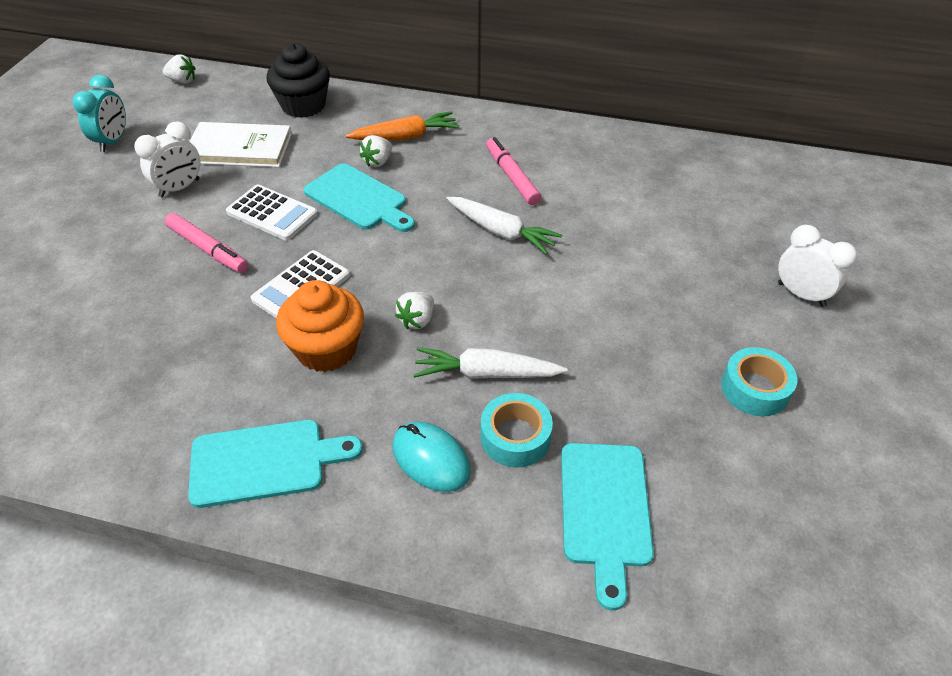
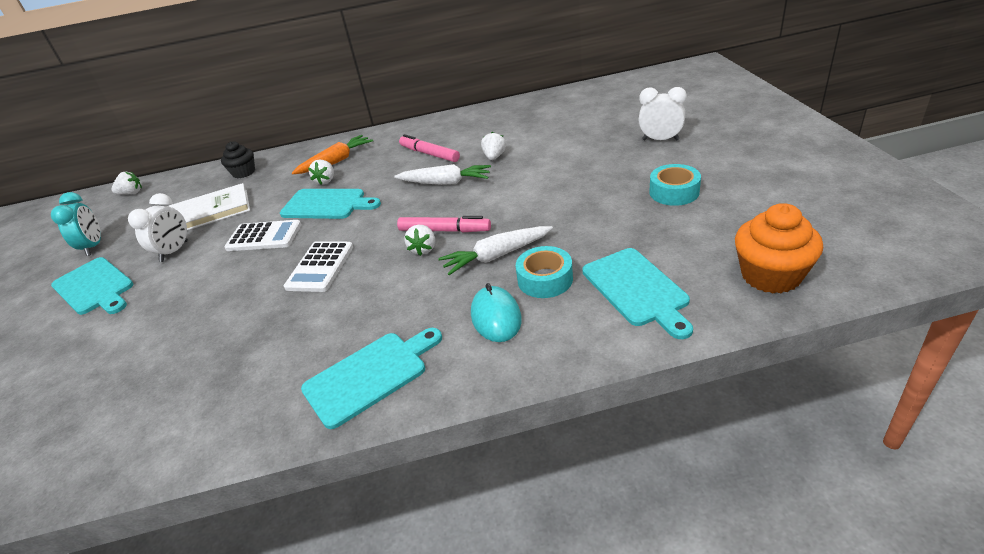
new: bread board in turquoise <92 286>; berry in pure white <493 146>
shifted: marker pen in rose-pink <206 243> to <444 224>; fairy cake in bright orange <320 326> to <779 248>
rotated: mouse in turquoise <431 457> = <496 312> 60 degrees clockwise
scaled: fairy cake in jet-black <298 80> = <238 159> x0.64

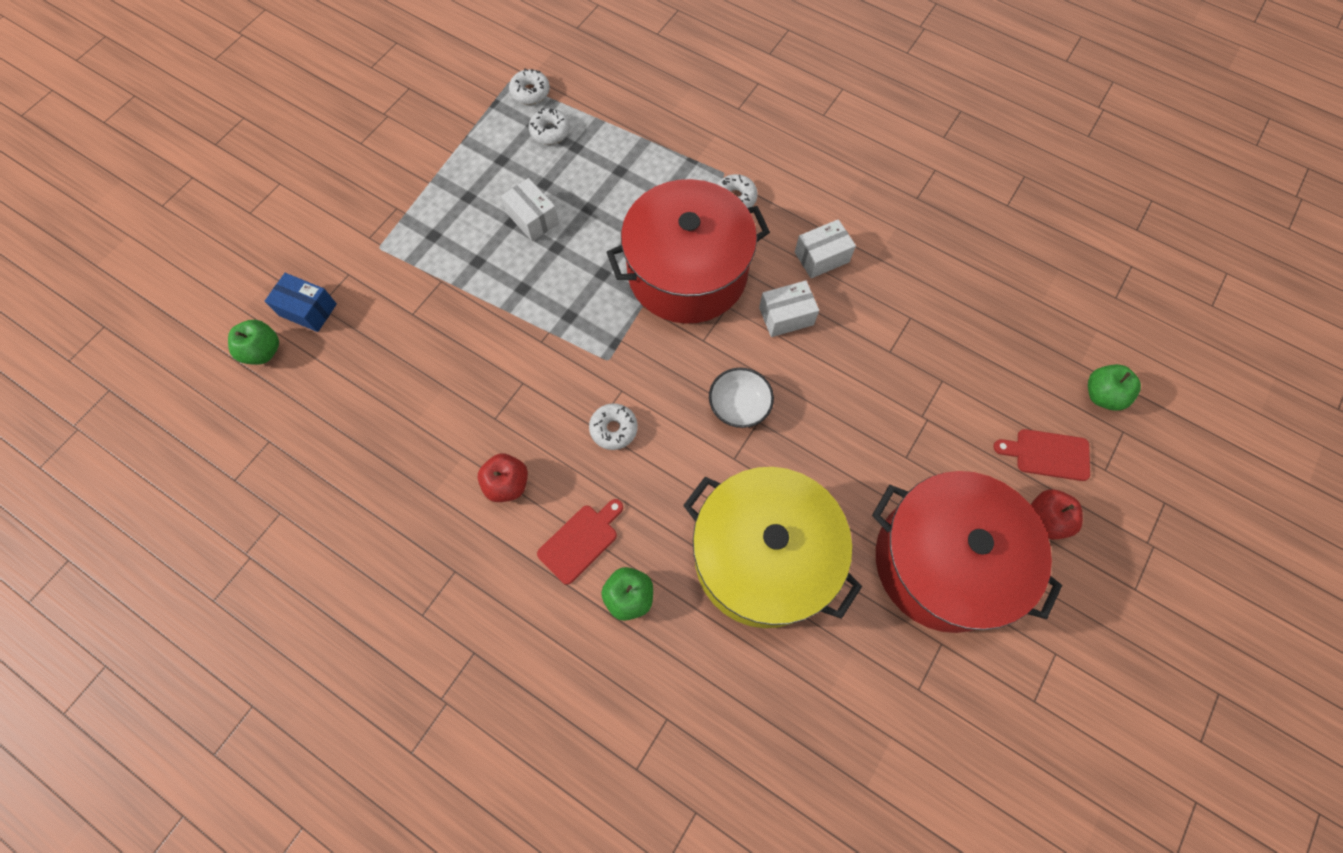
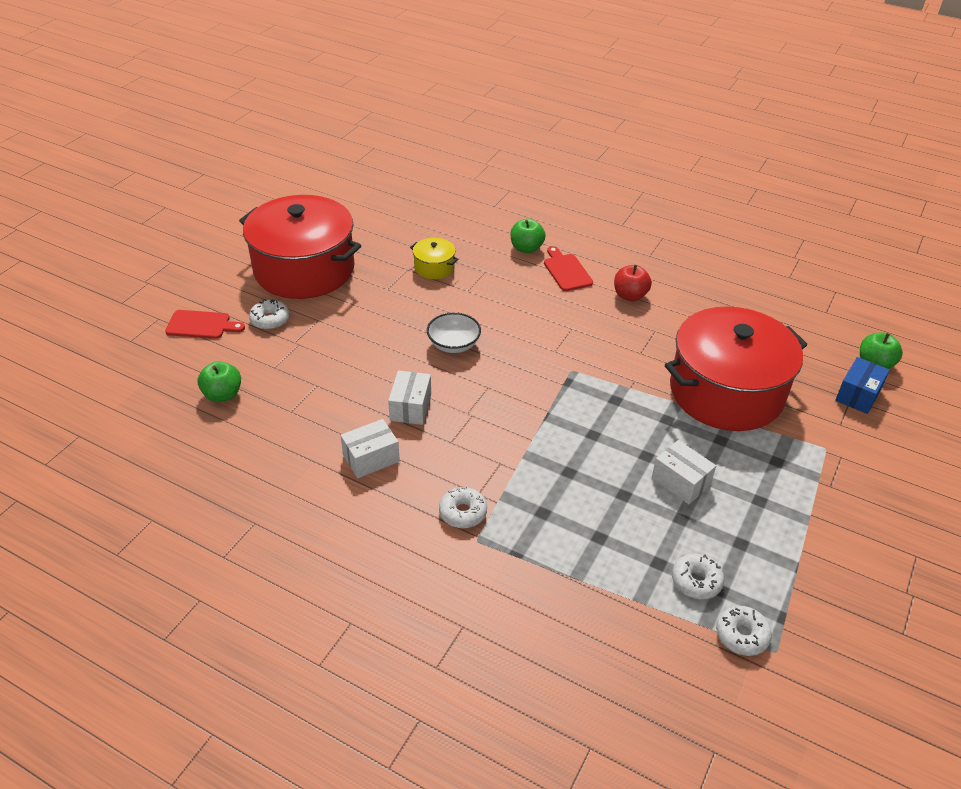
gone: toy apple in crimson <1057 514>
shifted: doughnut in pure white <613 426> to <269 314>; cooking pot in crimson <688 251> to <736 368>; toy apple in green <1114 387> to <219 381>
rotated: box in blue <301 302> = <862 385> 75 degrees counterclockwise; bread board in crimson <580 542> = <568 268> 120 degrees clockwise; box in pure white <789 309> = <409 397> 60 degrees counterclockwise
scaled: cooking pot in golden <772 547> = <434 258> x0.40

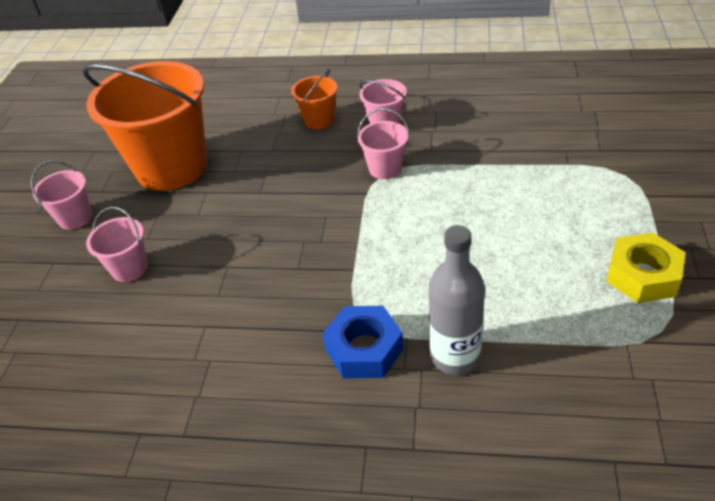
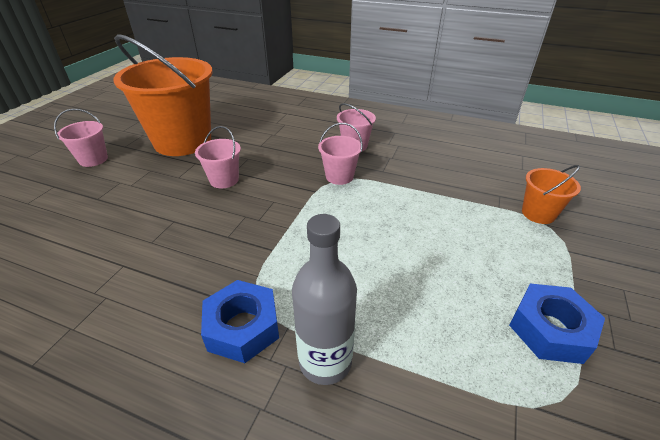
shifted: bucket in rose-pink <117 244> to <218 157>; bucket in bright orange <314 99> to <551 194>
repainted: hex nut in golden <646 268> to hex nut in blue <557 324>

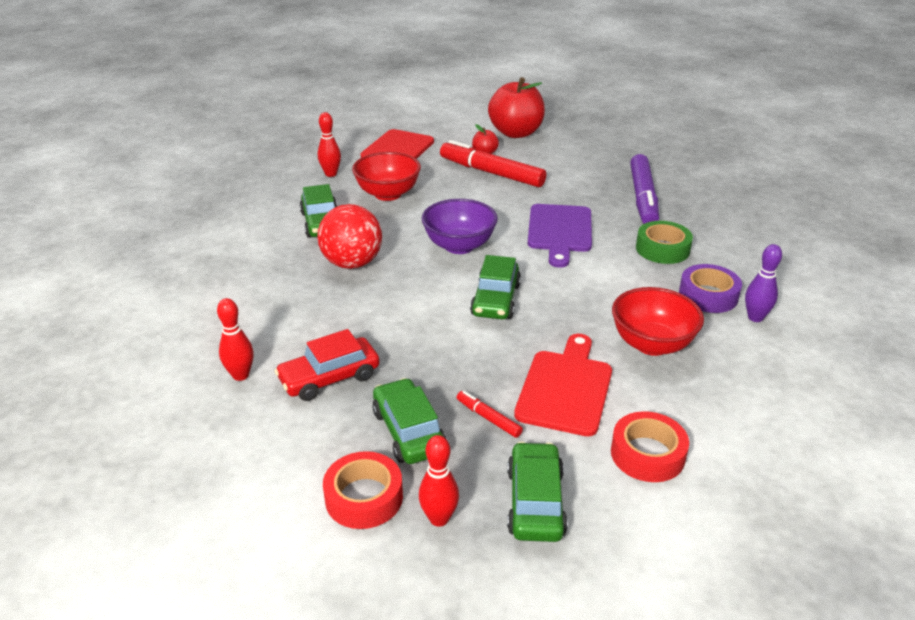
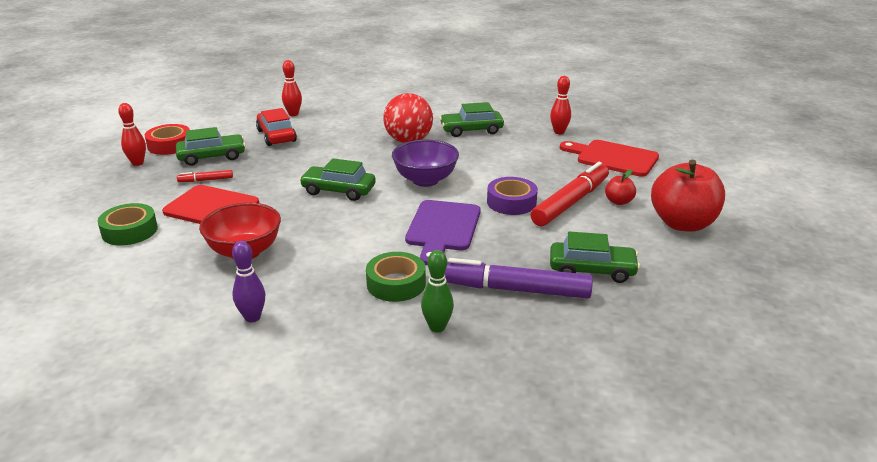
gone: deep dish in crimson <386 176>
new: skittle in green <437 291>
shifted: automobile in green <537 492> to <595 257>; sticky tape in royal purple <710 288> to <512 196>
repainted: sticky tape in crimson <650 446> to sticky tape in green <128 224>
rotated: marker pen in crimson <490 414> = <205 176> 150 degrees counterclockwise; bread board in royal purple <560 236> = <442 232> 90 degrees counterclockwise

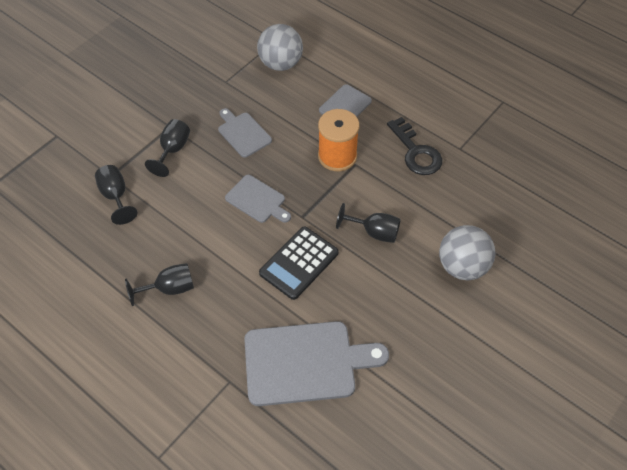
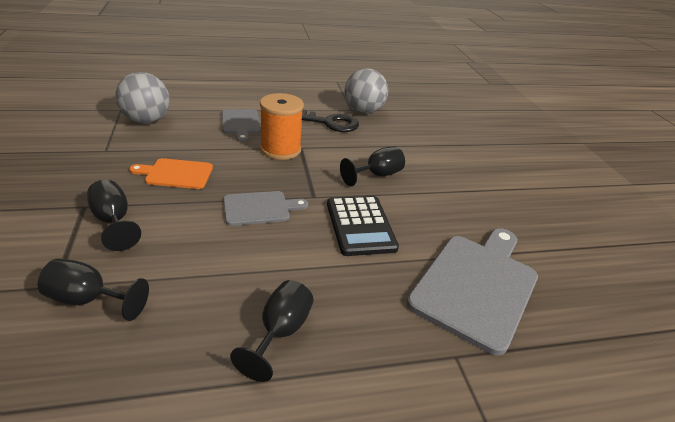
shifted: ball in ash-grey <467 252> to <366 90>
repainted: bread board in ash-grey <245 133> to bread board in bright orange <171 173>

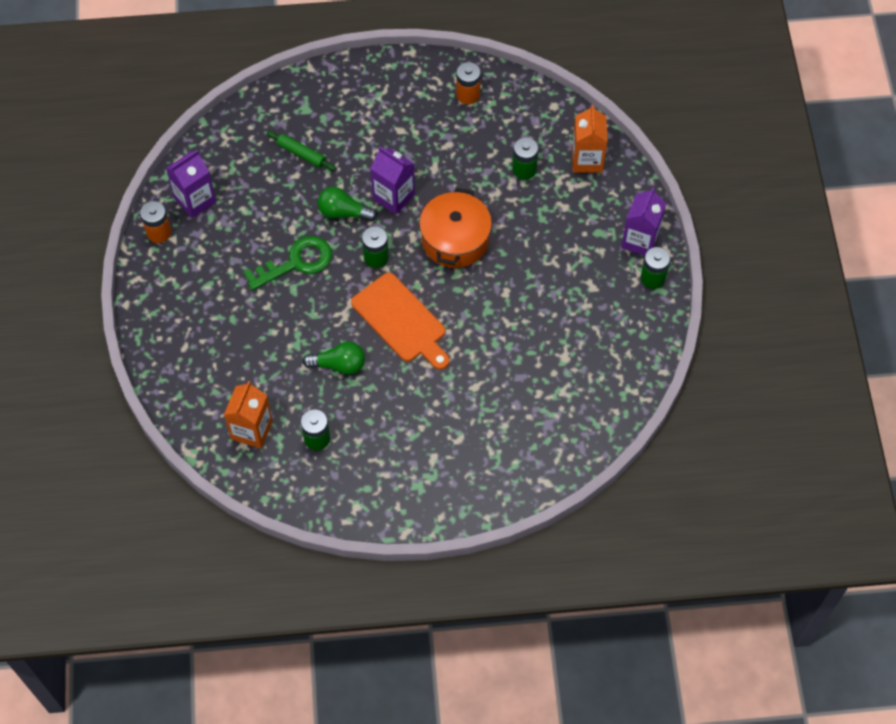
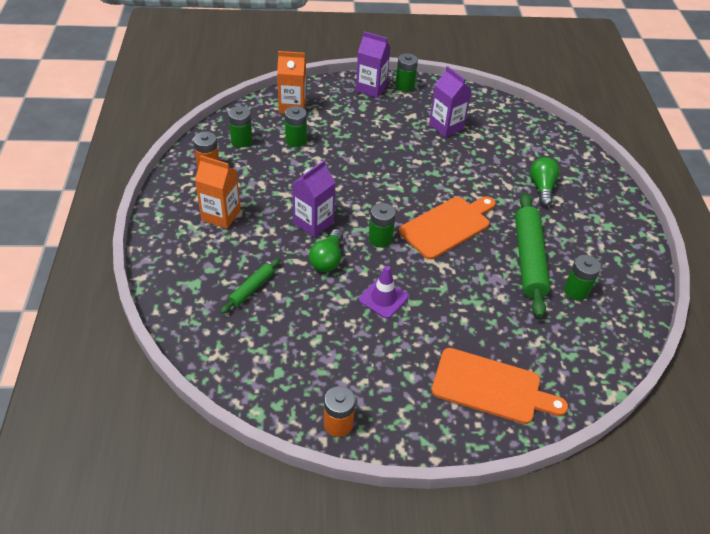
gone: cooking pot in bright orange <455 228>
new: power cell in green <240 127>; bread board in bright orange <500 386>; dough roller in green <532 255>
shifted: carton in royal purple <191 184> to <450 101>; carton in bright orange <248 415> to <218 192>; light bulb in green <334 358> to <544 181>
swapped: key in green <288 263> to traffic cone in royal purple <384 292>

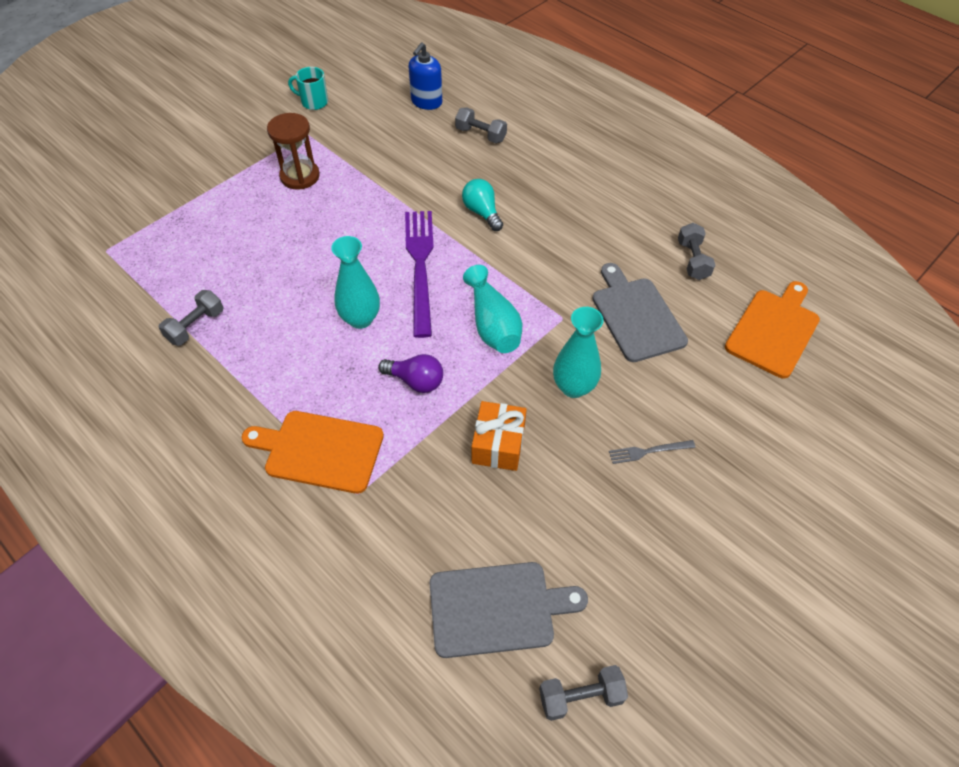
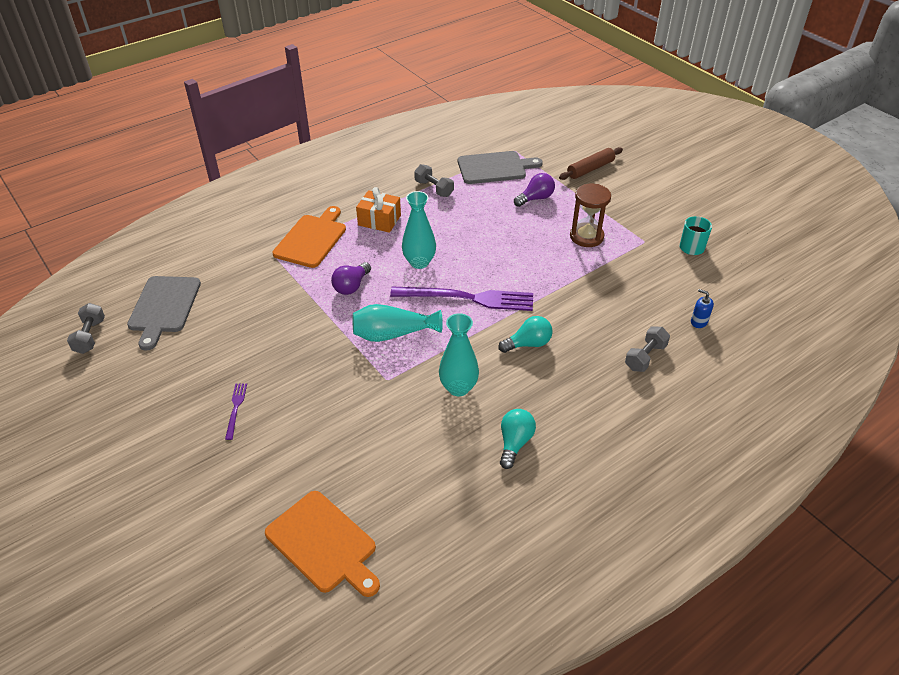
gone: hand weight in ash-grey <696 251>
new: light bulb in turquoise <518 439>; light bulb in royal purple <534 190>; dough roller in brown <591 163>
shifted: gift in bright orange <499 436> to <378 210>; tall vase in turquoise <578 352> to <459 354>; bread board in ash-grey <640 312> to <500 167>
repainted: table fork in ash-grey <652 452> to table fork in royal purple <236 411>
scaled: soap dispenser in blue <425 76> = <702 308> x0.59

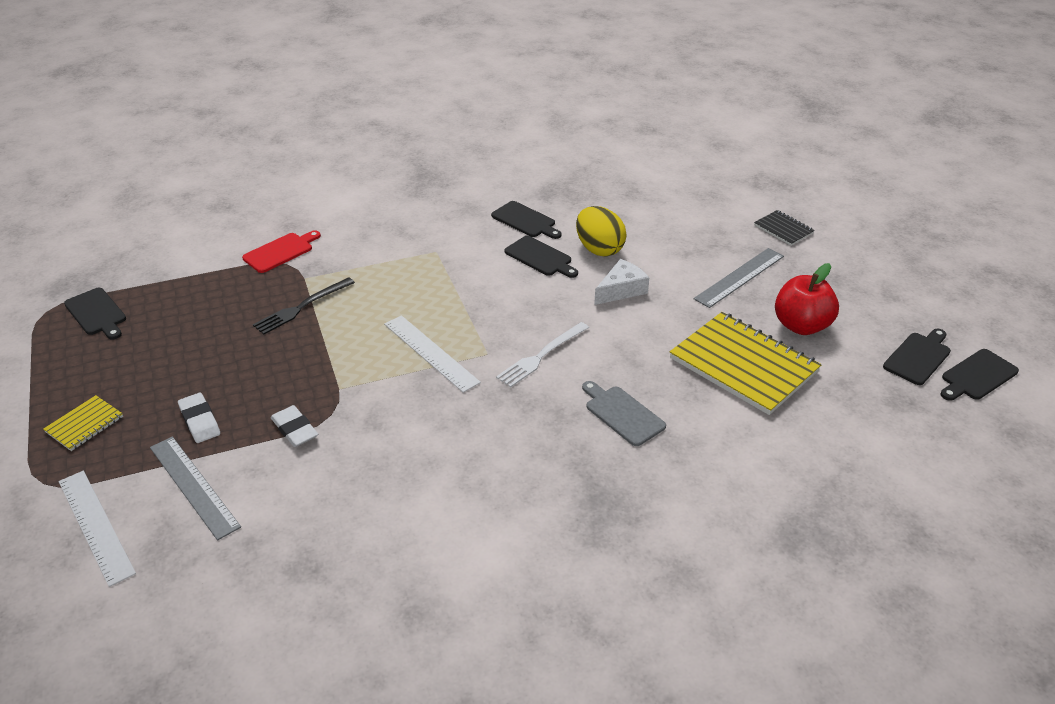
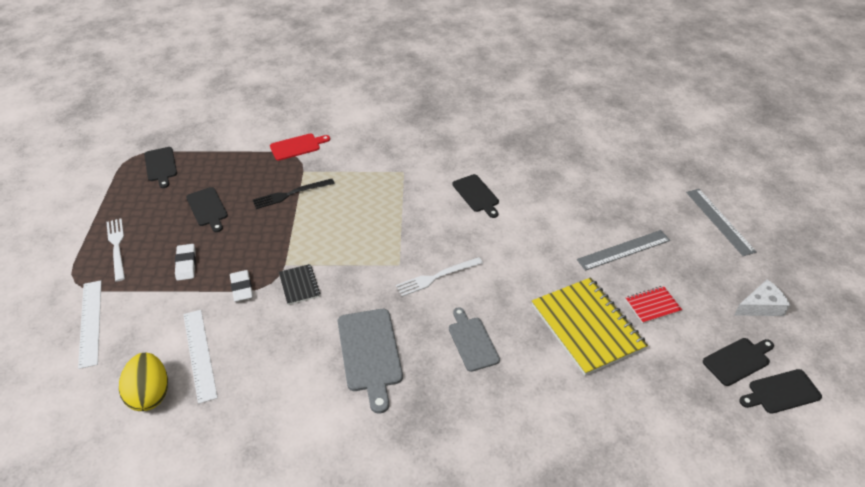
new: bread board in ash-grey <370 361>
shifted: measuring stick in ash-grey <195 488> to <721 222>; measuring stick in pure white <432 354> to <200 357>; bread board in jet-black <526 220> to <207 209>; toy egg in golden <601 231> to <143 382>; piece of cheese in pure white <621 282> to <762 297>; notebook in jet-black <784 228> to <299 284>
swapped: notebook in golden <83 423> to table fork in pure white <115 250>; toy apple in crimson <807 299> to notebook in crimson <653 305>

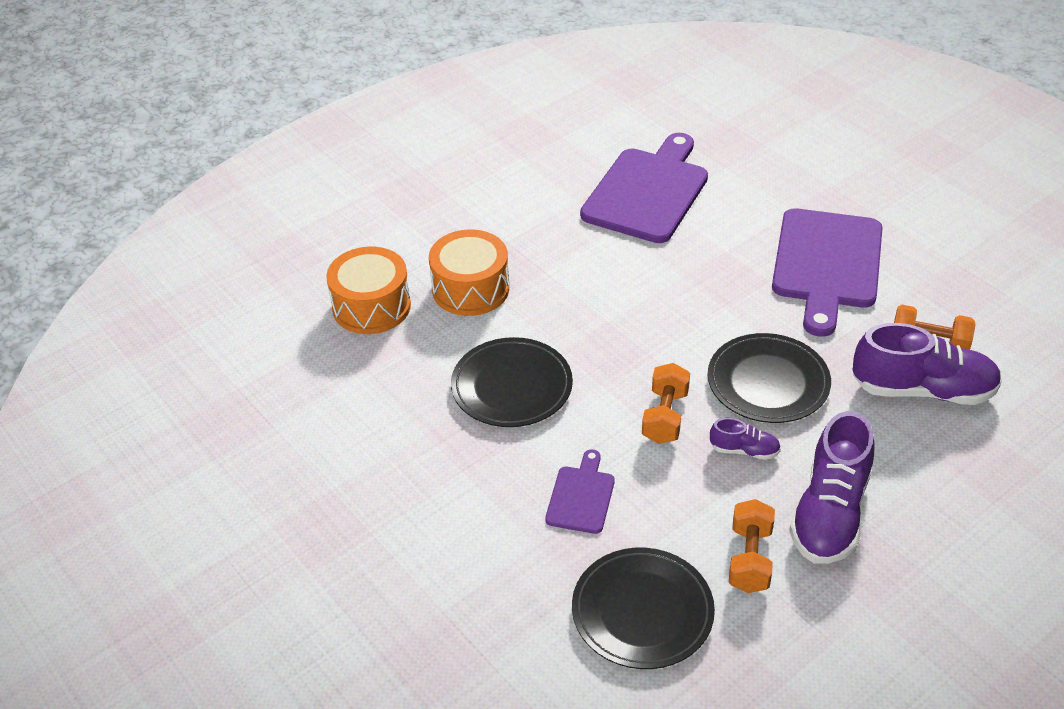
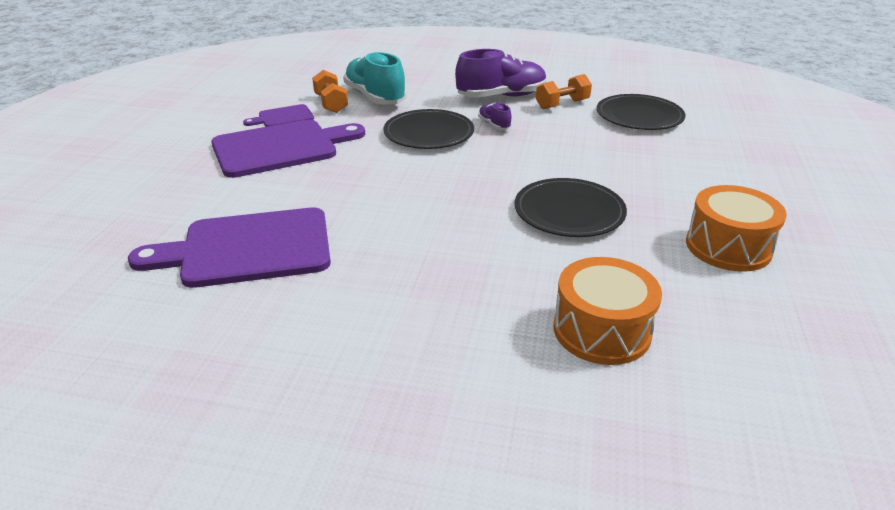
gone: hand weight in bright orange <666 403>
shifted: snare drum in bright orange <469 272> to <736 228>; bread board in royal purple <580 492> to <278 115>
repainted: shoe in royal purple <927 364> to shoe in turquoise <375 78>

